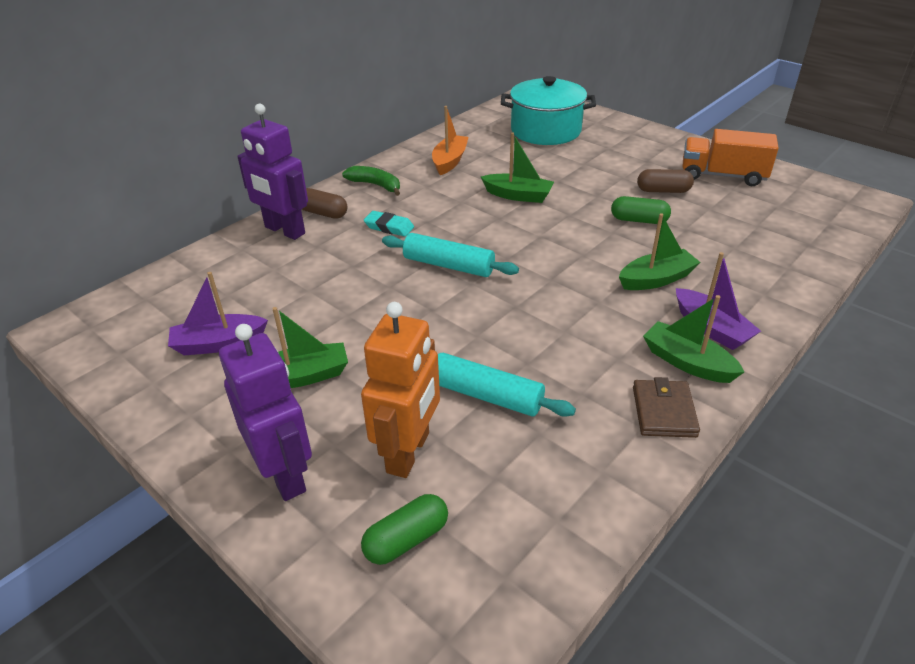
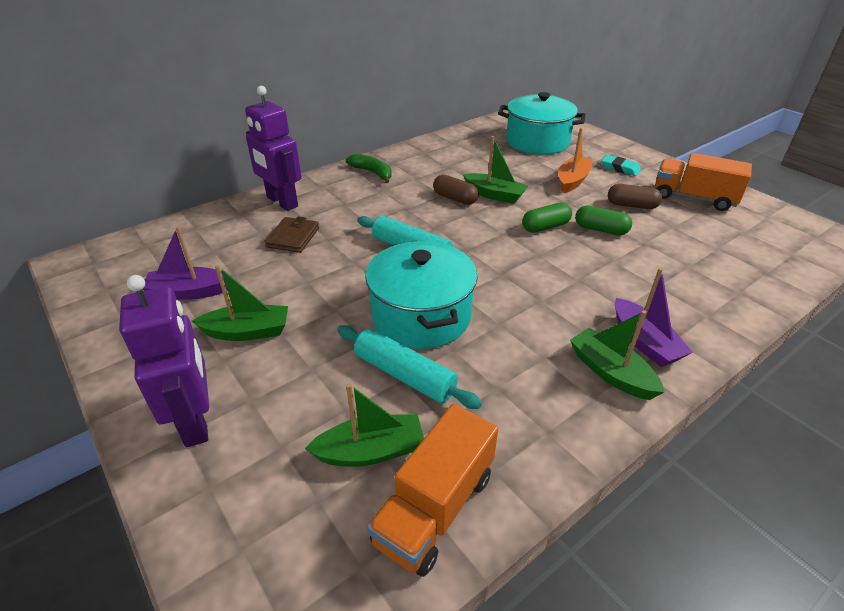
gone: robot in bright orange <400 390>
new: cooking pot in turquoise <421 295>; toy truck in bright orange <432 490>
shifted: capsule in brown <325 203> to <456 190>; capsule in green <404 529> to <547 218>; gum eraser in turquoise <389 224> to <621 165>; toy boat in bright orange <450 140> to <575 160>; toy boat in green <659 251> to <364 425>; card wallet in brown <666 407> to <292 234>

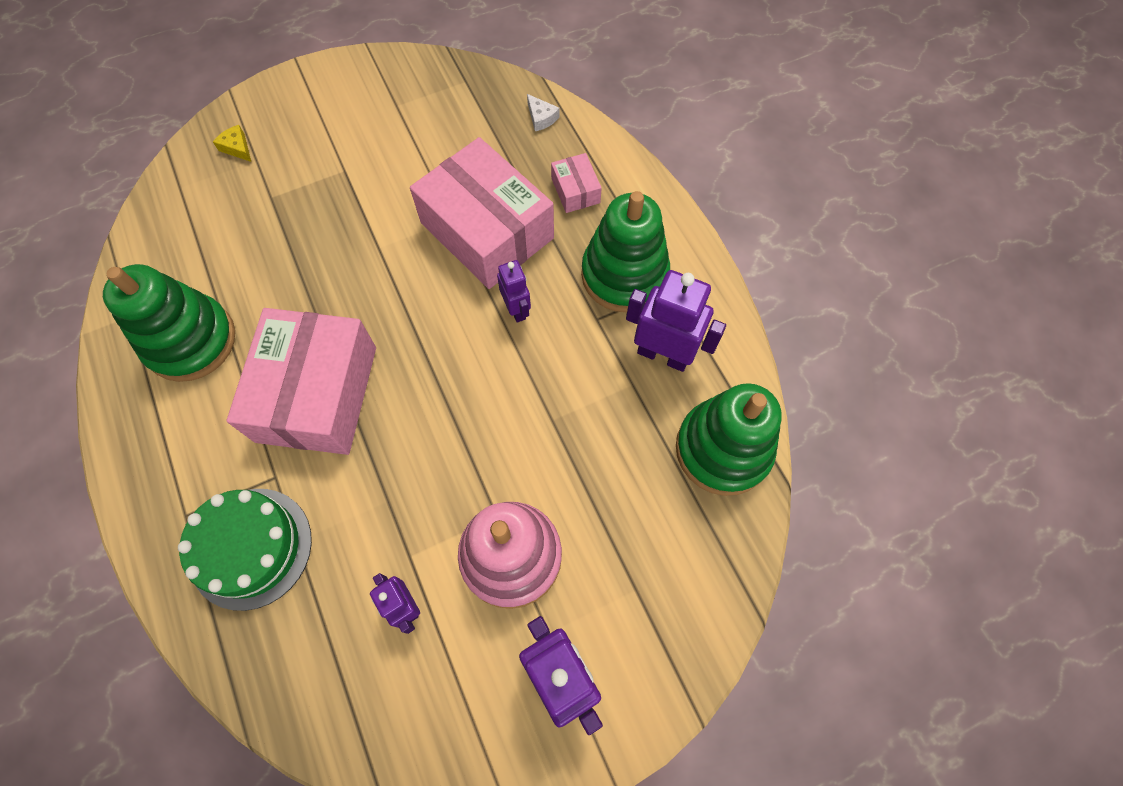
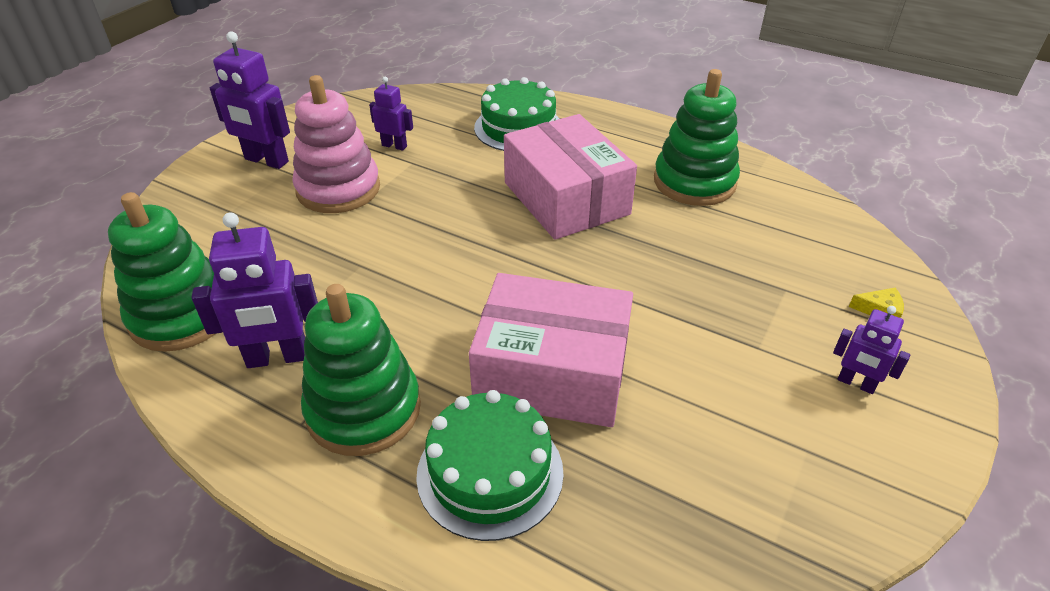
gone: piece of cheese in pure white <543 112>
shifted: robot in royal purple <514 291> to <871 350>
swapped: box in rose-pink <576 183> to cake in green <490 465>

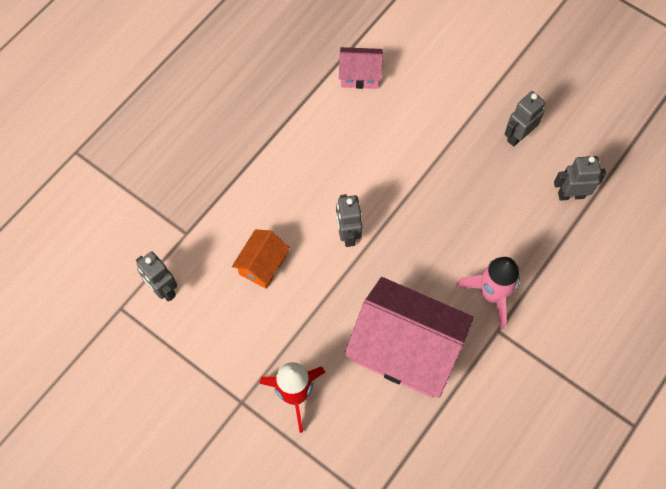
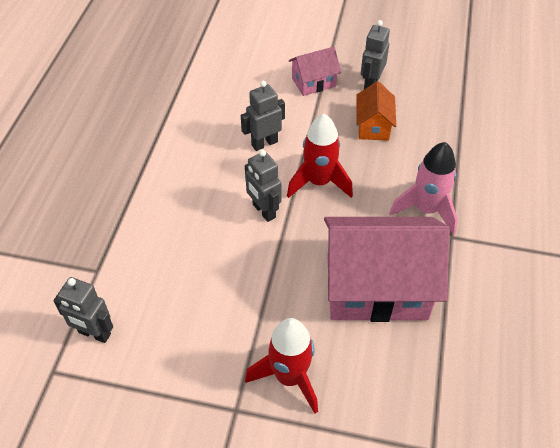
new: toy rocket in crimson <320 156>
shifted: cottage in bright orange <261 259> to <376 111>; cottage in rose-pink <361 68> to <315 71>; robot in ash-grey <580 178> to <263 116>

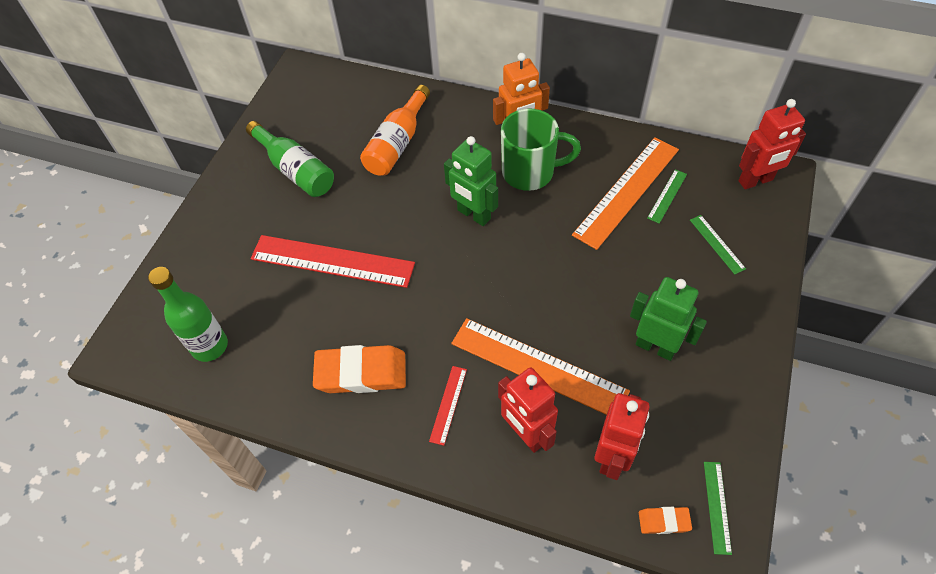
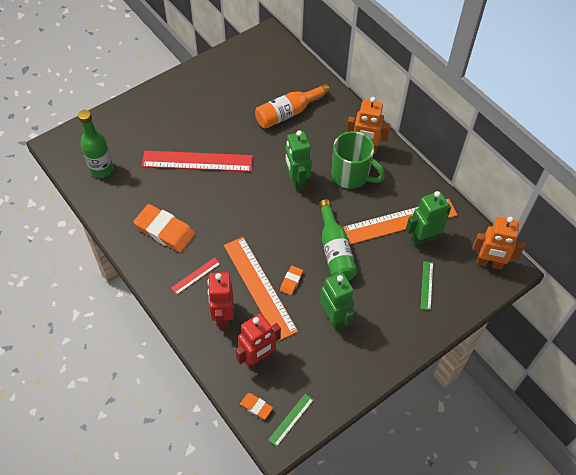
new: gum eraser in bright orange <291 280>
shifted: flask in green <290 159> to <338 240>
swapped: measuring stick in green <667 196> to robot in green <428 219>
repainted: robot in crimson <772 144> to robot in bright orange <499 243>
rotated: measuring stick in crimson <333 261> = <197 161> 45 degrees counterclockwise

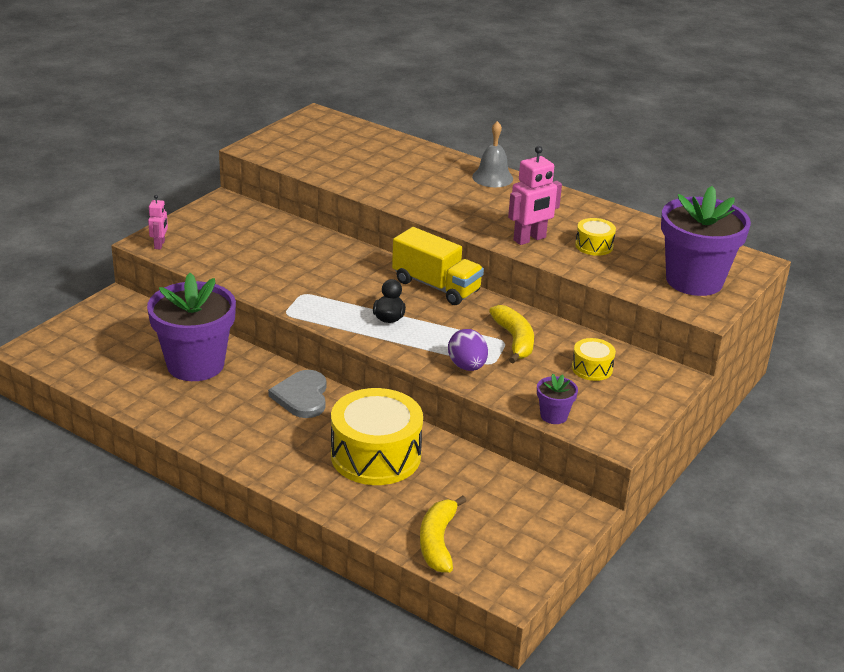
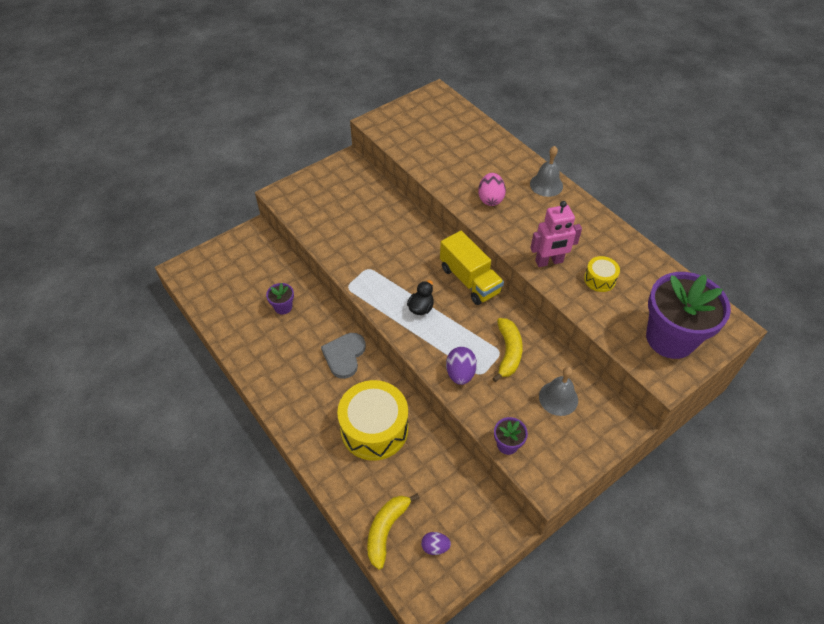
gone: robot in rose-pink <158 222>
new: toy egg in royal purple <436 543>; toy egg in rose-pink <492 189>
swapped: snare drum in golden <594 359> to bell in ash-grey <558 391>
scaled: flower pot in royal purple <191 327> = <280 299> x0.43

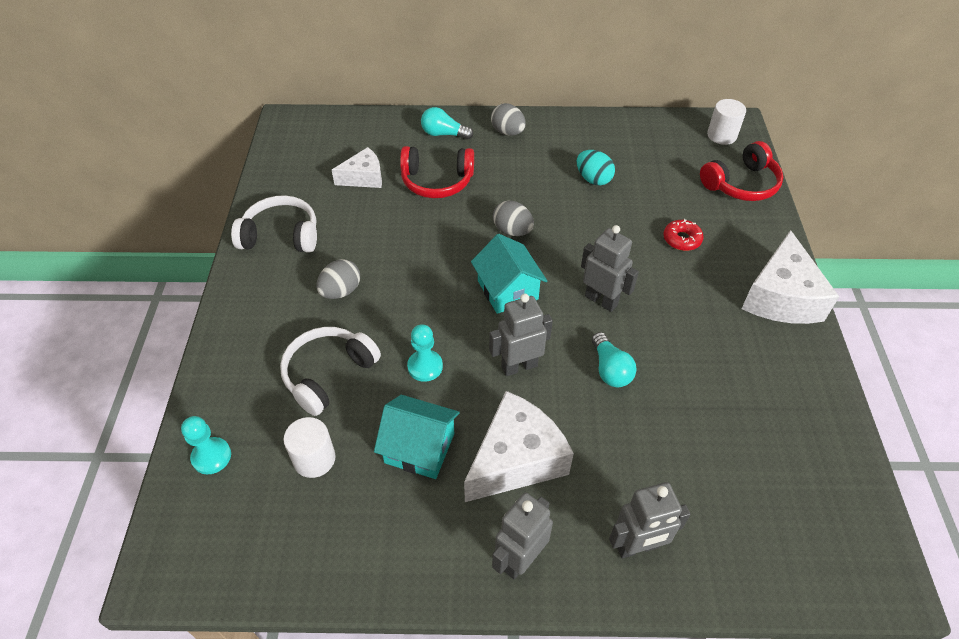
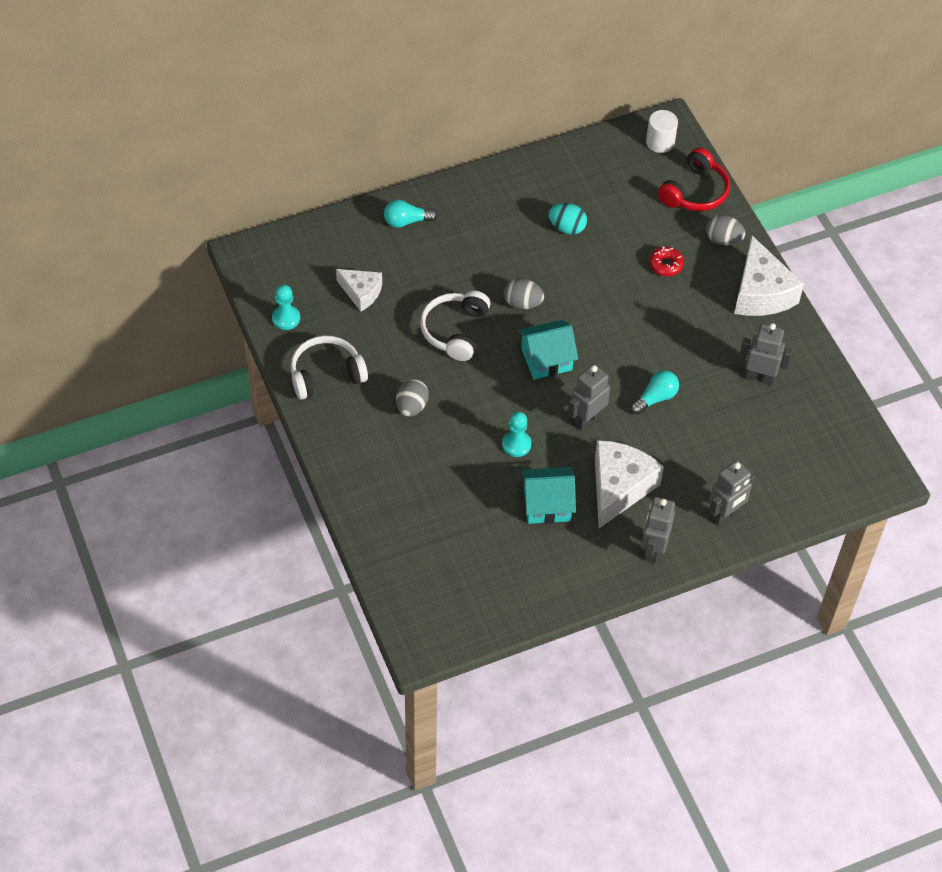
gone: cylinder shape in pure white <310 447>; headset in crimson <437 172>
shifted: chess pawn in turquoise <206 445> to <286 307>; headset in pure white <330 371> to <455 326>; toy egg in ash-grey <508 119> to <725 230>; robot in ash-grey <610 268> to <766 354>
rotated: piece of cheese in pure white <357 167> = <359 290> 75 degrees clockwise; cottage in turquoise <509 274> = <548 349> 60 degrees counterclockwise; light bulb in turquoise <614 359> = <655 392> 90 degrees counterclockwise

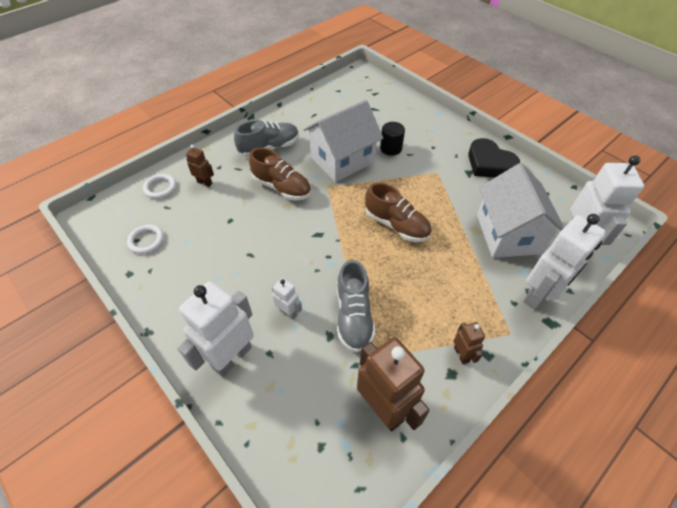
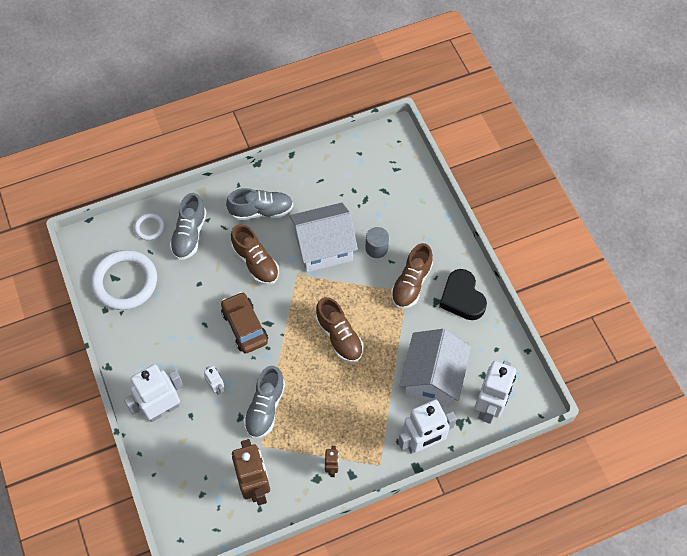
new: automobile in brown <244 322>; shoe in brown <412 276>
swapped: robot in brown <200 166> to shoe in ash-grey <188 226>
repainted: cylinder shape in jet-black <392 139> to cylinder shape in ash-grey <377 242>
scaled: torus in pure white <145 239> = <124 280> x2.10

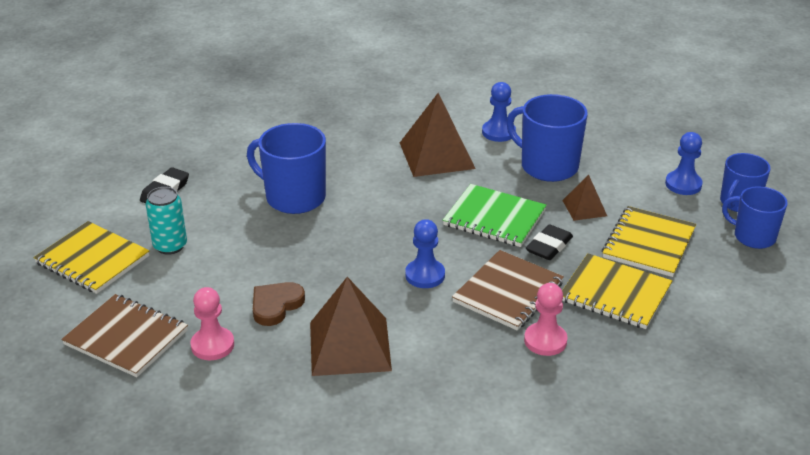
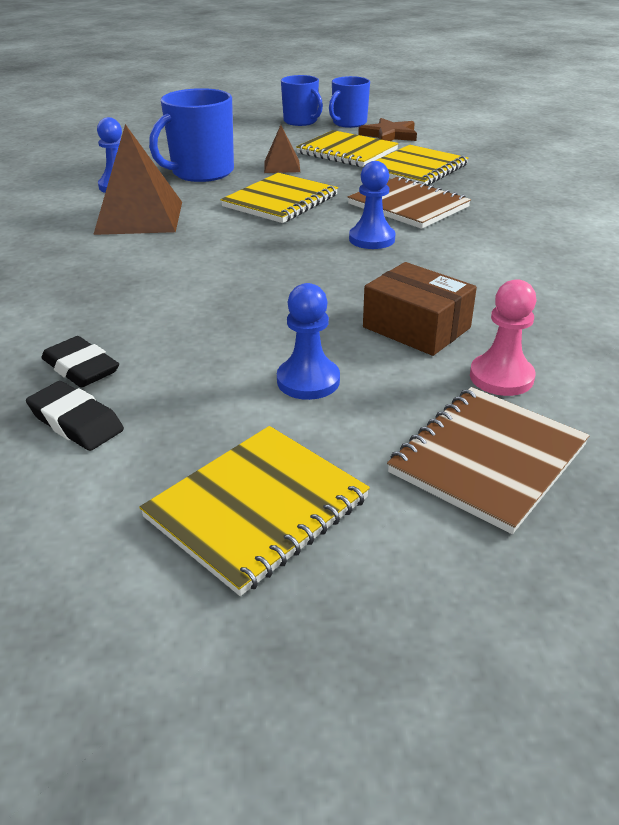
gone: can in turquoise <166 221>; tea mug in blue <286 168>; pyramid in brown <351 326>; chess pawn in rose-pink <546 319>
new: five-pointed star in brown <387 129>
shifted: gum eraser in jet-black <549 242> to <80 362>; chess pawn in blue <684 163> to <308 341>
swapped: heart shape in brown <279 304> to box in brown <420 309>
repainted: notebook in green <495 215> to notebook in golden <279 198>

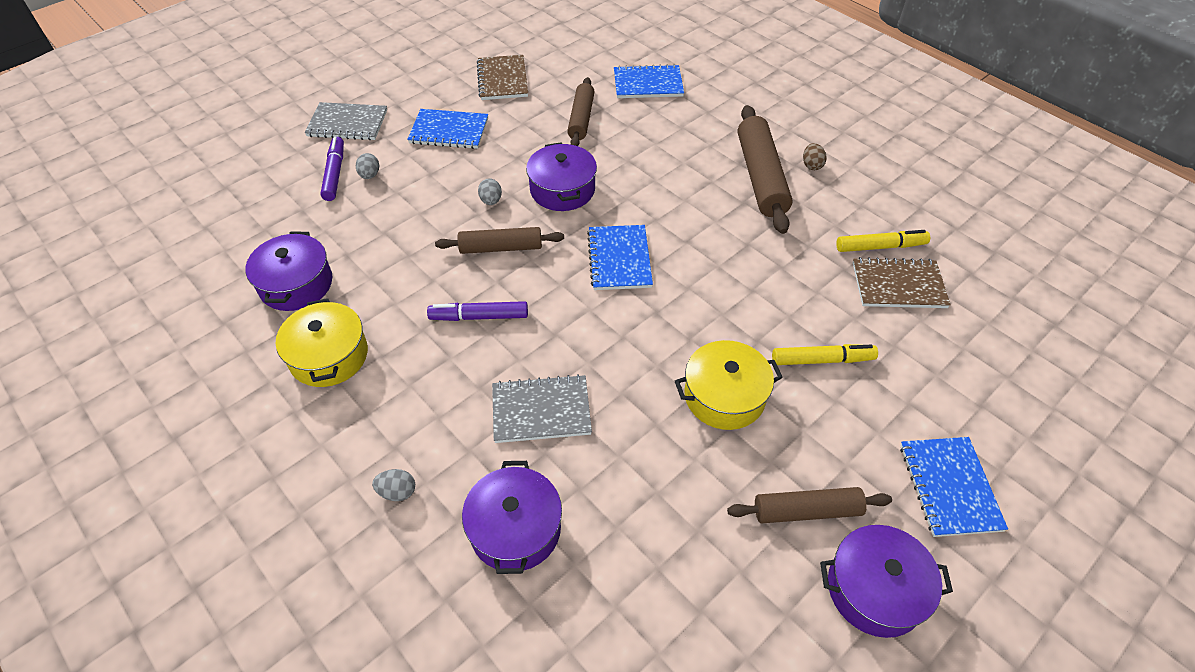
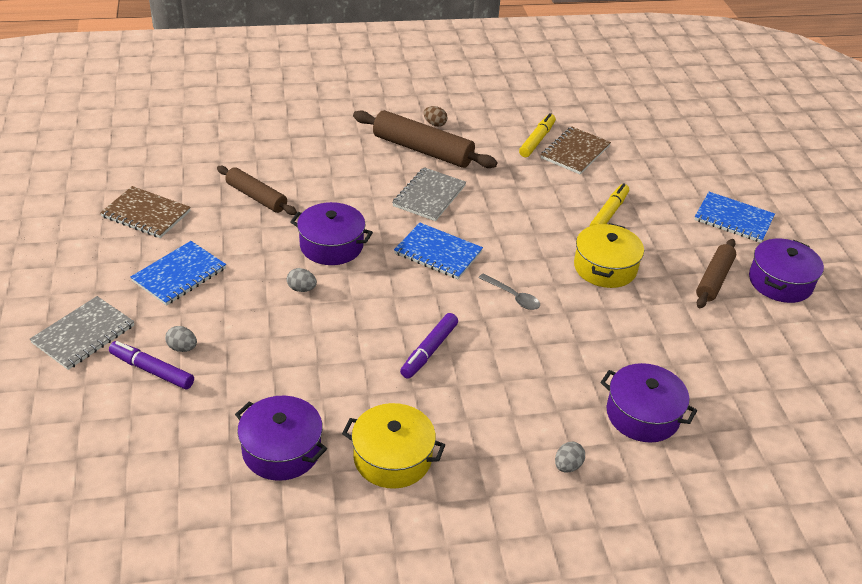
gone: dough roller in brown <499 240>; notebook in blue <649 81>
new: spoon in ash-grey <509 291>
shifted: notebook in ash-grey <542 408> to <429 194>

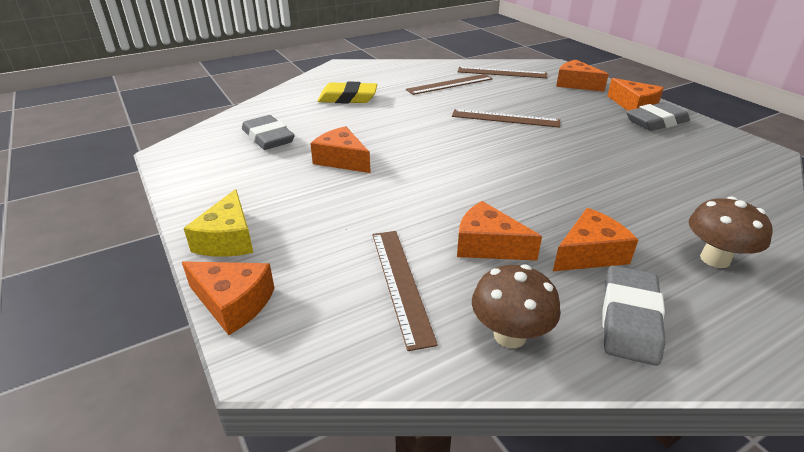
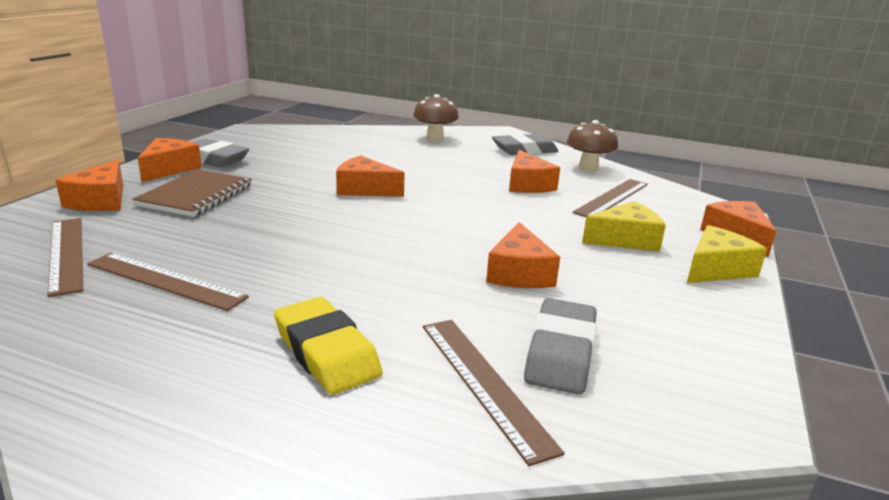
new: notebook in brown <192 193>; piece of cheese in golden <624 226>
shifted: measuring stick in brown <506 118> to <494 393>; piece of cheese in bright orange <595 239> to <370 176>

